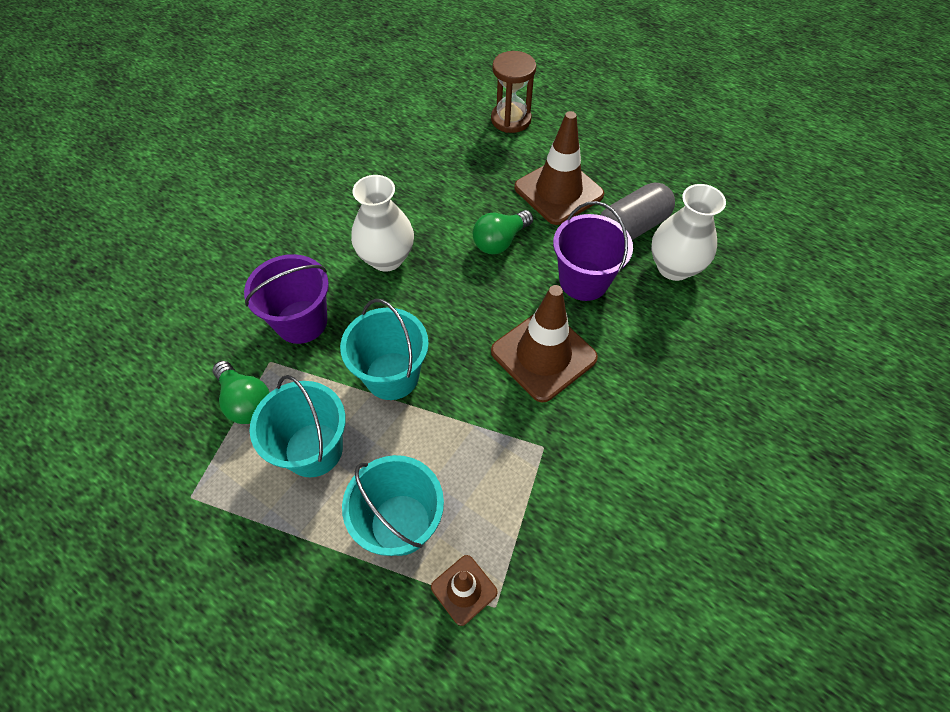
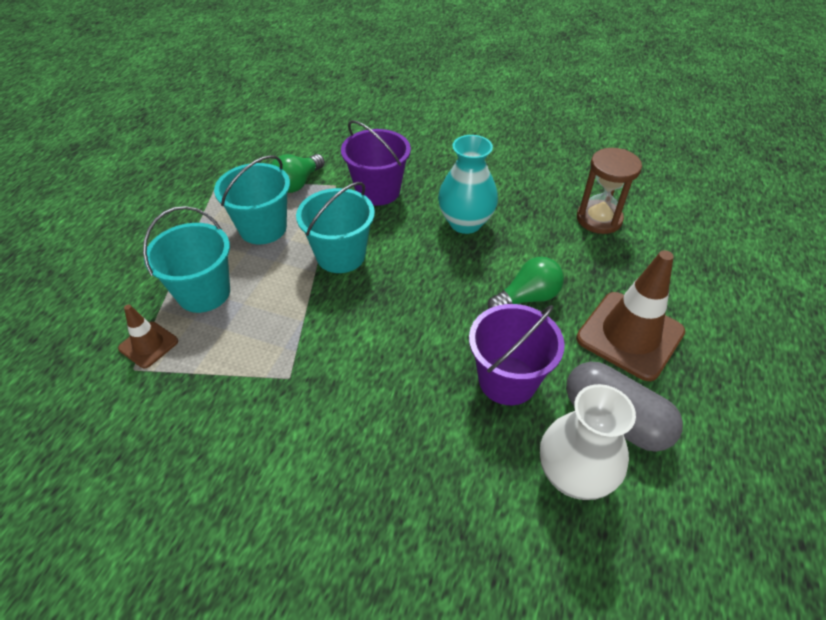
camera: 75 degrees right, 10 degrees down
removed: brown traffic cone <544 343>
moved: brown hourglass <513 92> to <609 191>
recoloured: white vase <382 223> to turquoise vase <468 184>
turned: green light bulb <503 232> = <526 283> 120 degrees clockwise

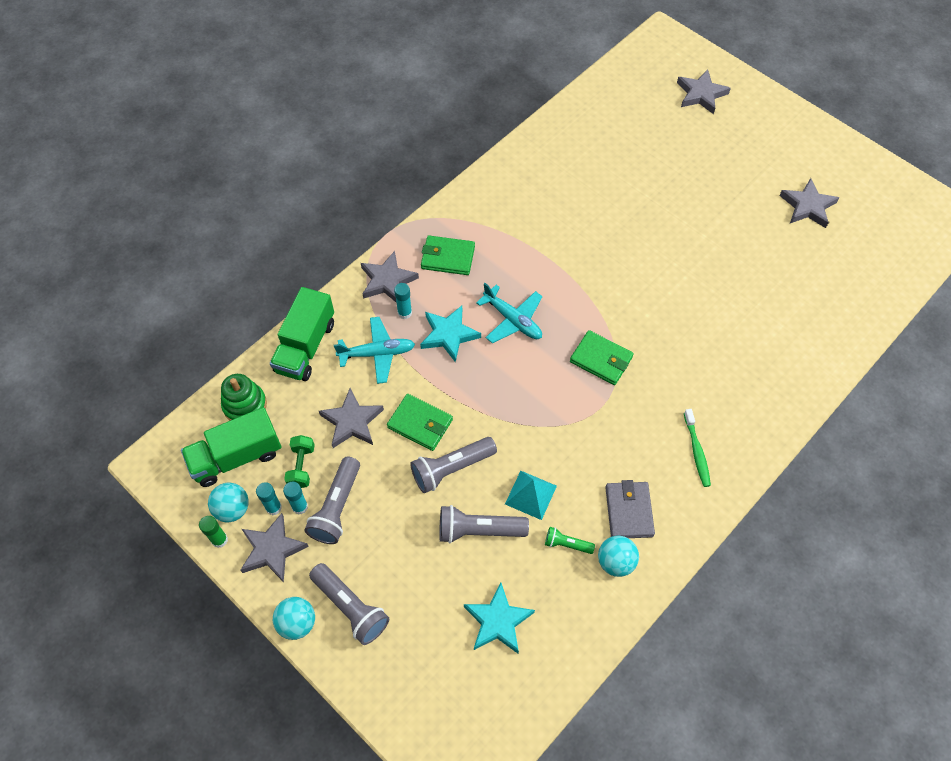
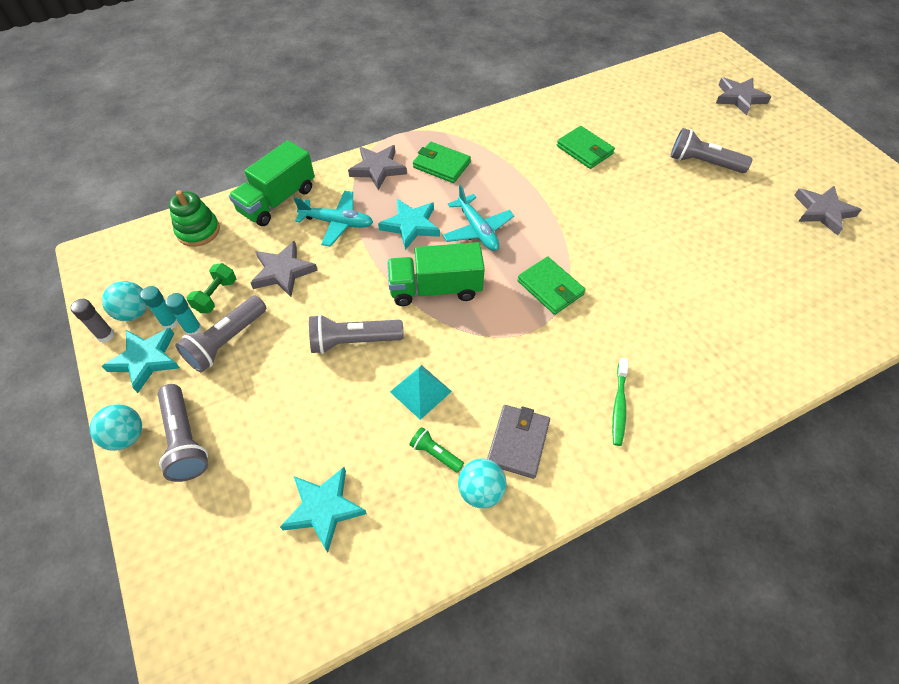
camera: 20 degrees right, 5 degrees down
removed: turquoise glue stick <403 301>
moved: green wallet <420 422> to <586 147>; green truck <231 447> to <436 274>; grey flashlight <484 524> to <711 150>
recoloured: grey star <275 547> to turquoise star <141 360>; green glue stick <213 532> to grey glue stick <93 321>

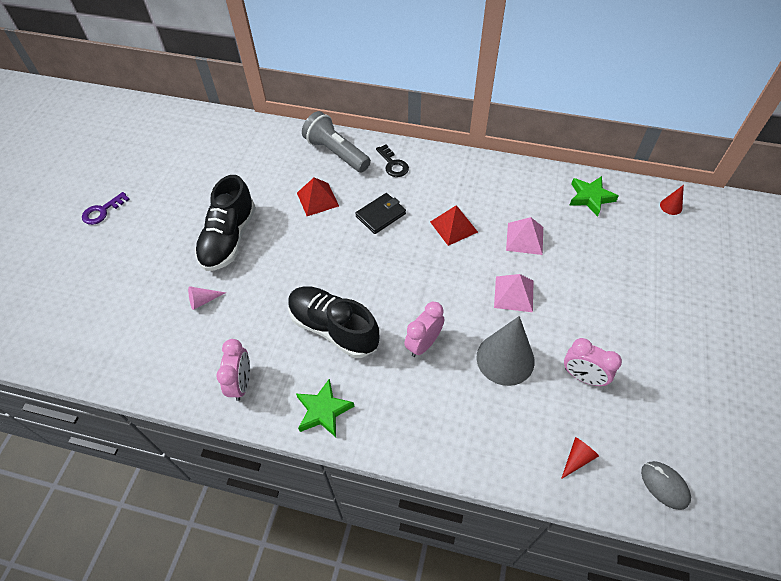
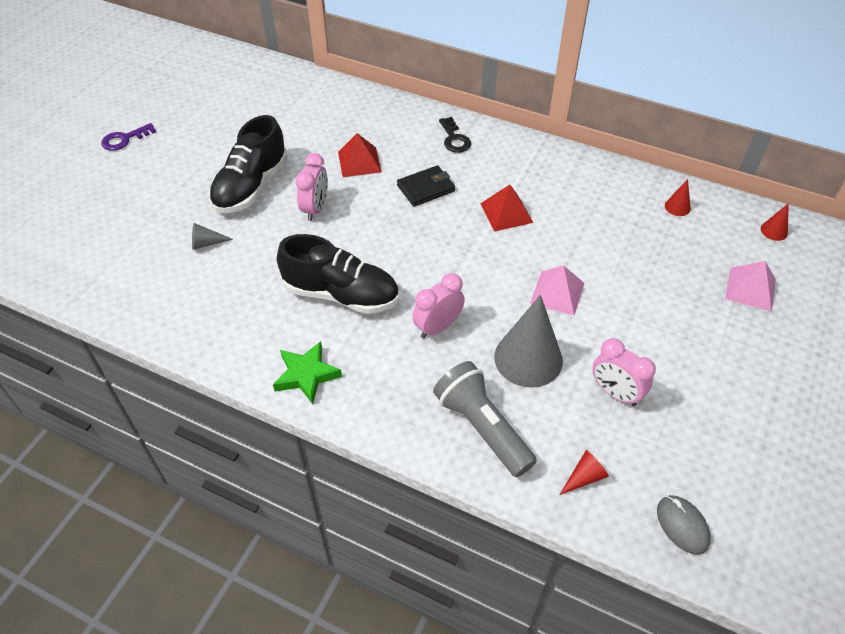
camera: 10 degrees right, 5 degrees down
moved: grey flashlight <336 142> to <485 419>; pink pyramid <524 236> to <750 286>; pink clock <233 370> to <311 187>
replaced: green star <594 196> to red cone <678 197>
recoloured: pink cone <207 298> to grey cone <212 236>
turned: black shoe <333 322> = <338 274> 150 degrees clockwise

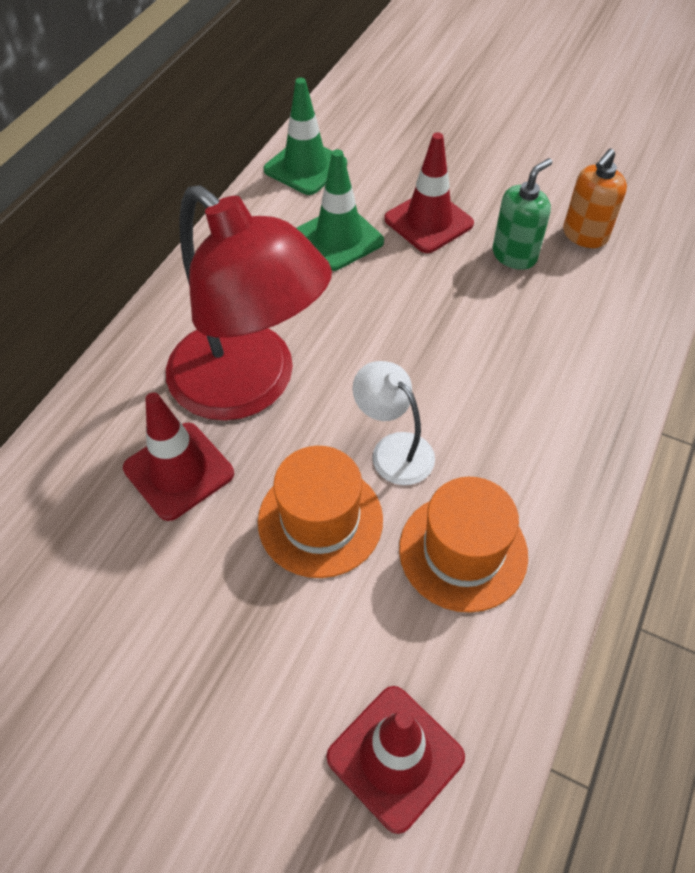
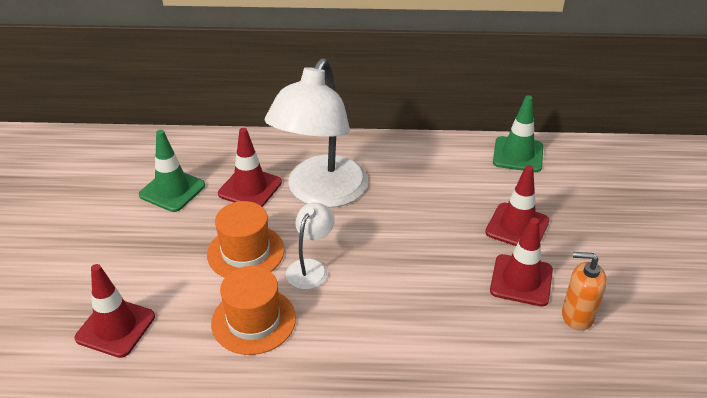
camera: 65 degrees right, 15 degrees down
moved: green traffic cone <340 210> to <172 171>
replaced: green soap dispenser <523 214> to red traffic cone <521 262>
recoloured: red lamp <249 303> to white lamp <316 133>

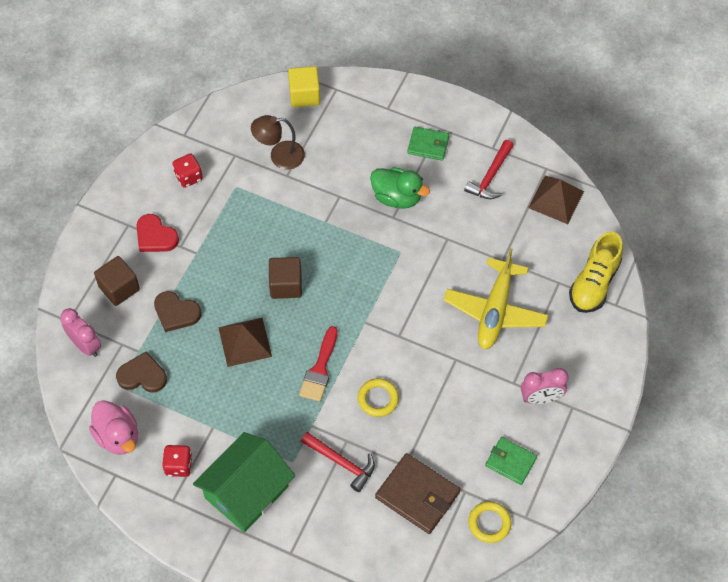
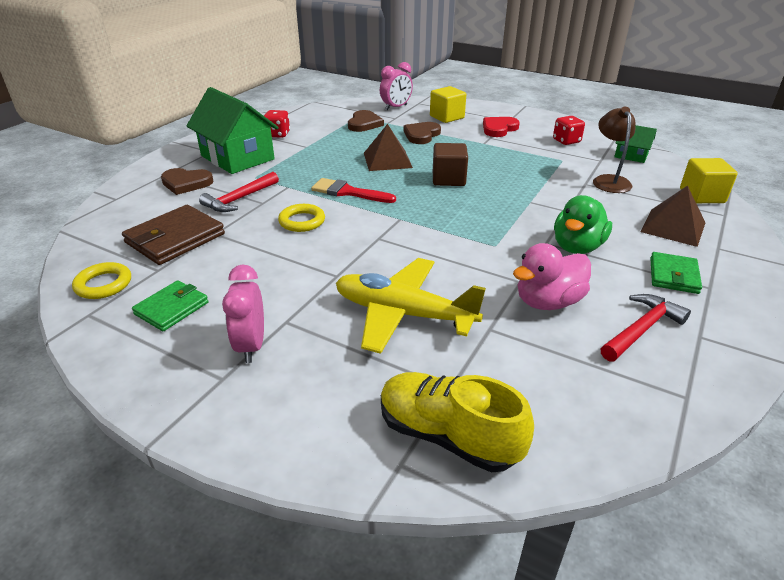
camera: 95 degrees right, 25 degrees down
added: green house <635 144>; brown heart <187 181>
moved: brown pyramid <556 200> to <672 216>; pink duck <113 427> to <552 276>
recoloured: brown cube <117 281> to yellow cube <448 104>
turned: red hammer <489 169> = <646 327> 105 degrees clockwise

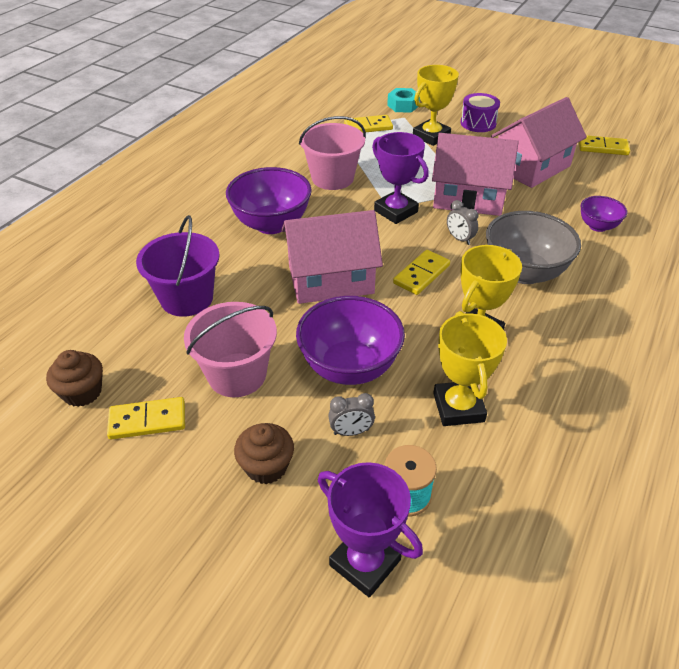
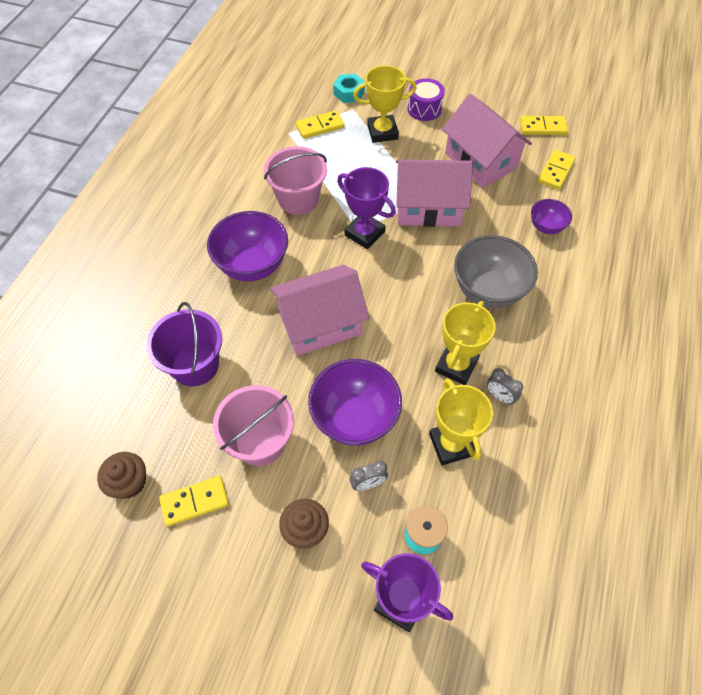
camera: 10 degrees left, 15 degrees up
moved: grey clock <462 222> to <504 386>; yellow domino <421 272> to <557 169>
turned: yellow trophy <436 105> = <385 104> 45 degrees clockwise; pink house <539 142> = <487 141> 75 degrees counterclockwise

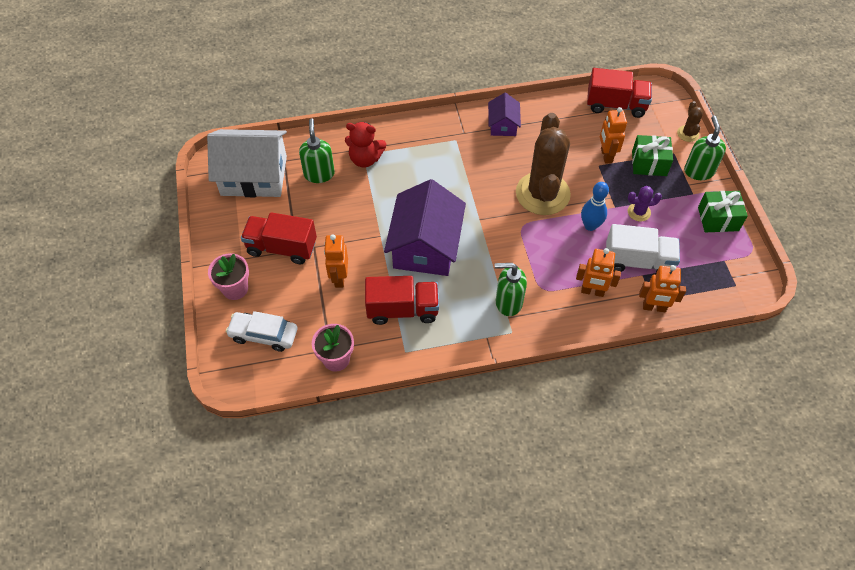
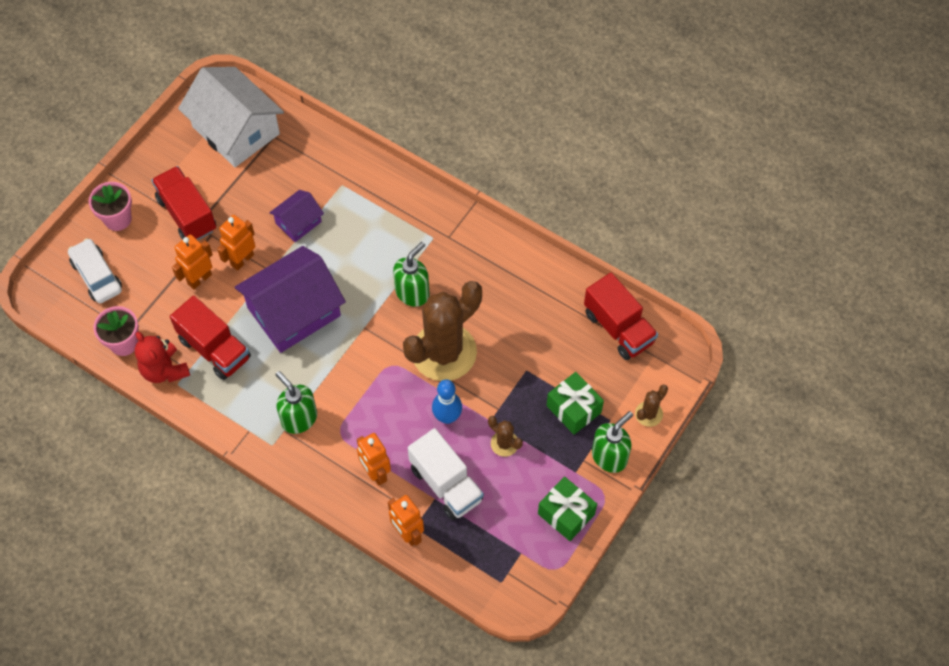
camera: 45 degrees right, 5 degrees up
moved: purple house <504 114> to <296 216>; orange robot <613 135> to <236 243>; green soap dispenser <317 150> to <411 274>; red teddy bear <365 144> to <162 357>
recoloured: purple cactus <645 203> to brown cactus <505 436>

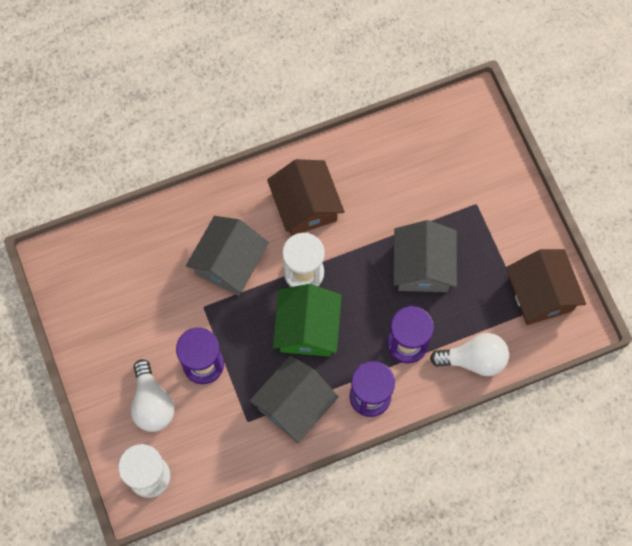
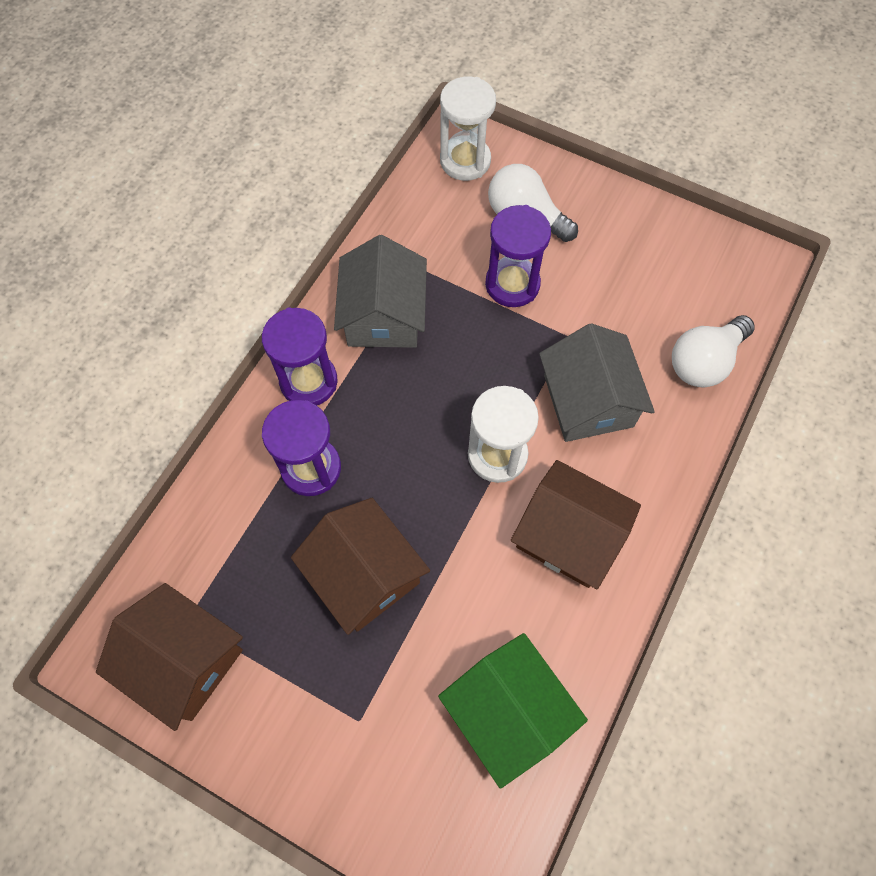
camera: 140 degrees right, 5 degrees down
moved: green house <307 320> to <513 711>; white light bulb <469 354> to <713 351>
recoloured: grey house <425 256> to brown house <360 566>

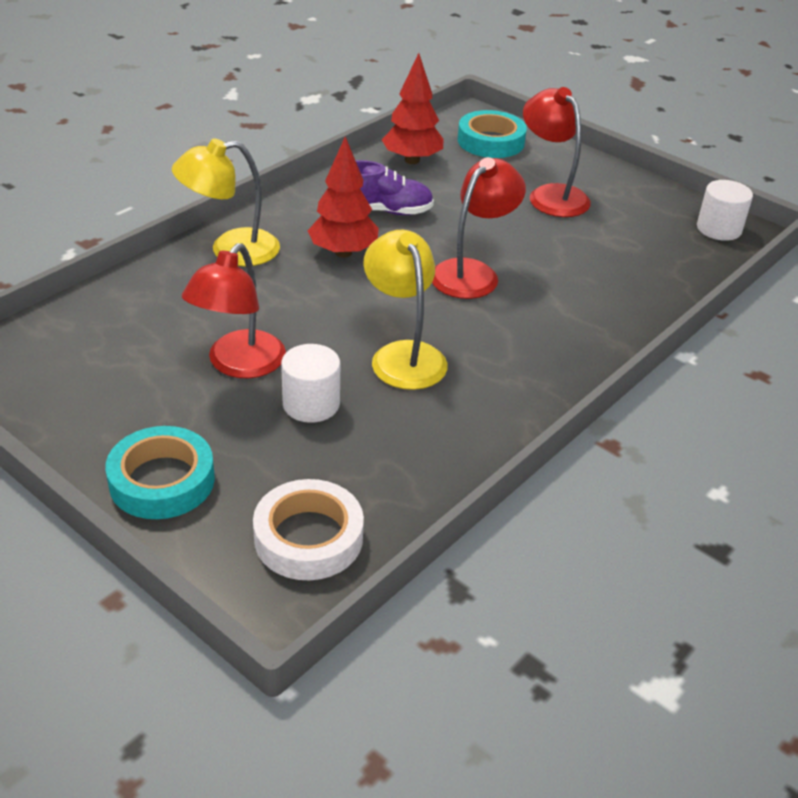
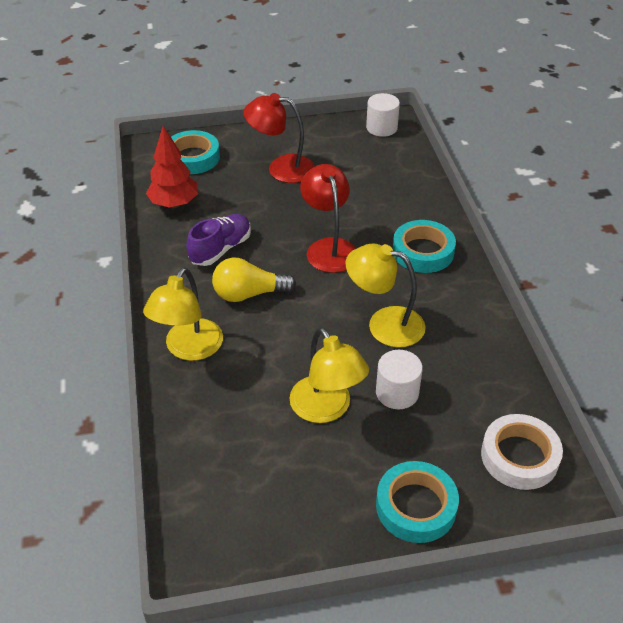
camera: 50 degrees left, 5 degrees up
added: turquoise tape <424 246>
replaced: red tree <343 197> to yellow light bulb <254 280>
recoloured: red lamp <234 310> to yellow lamp <329 375>

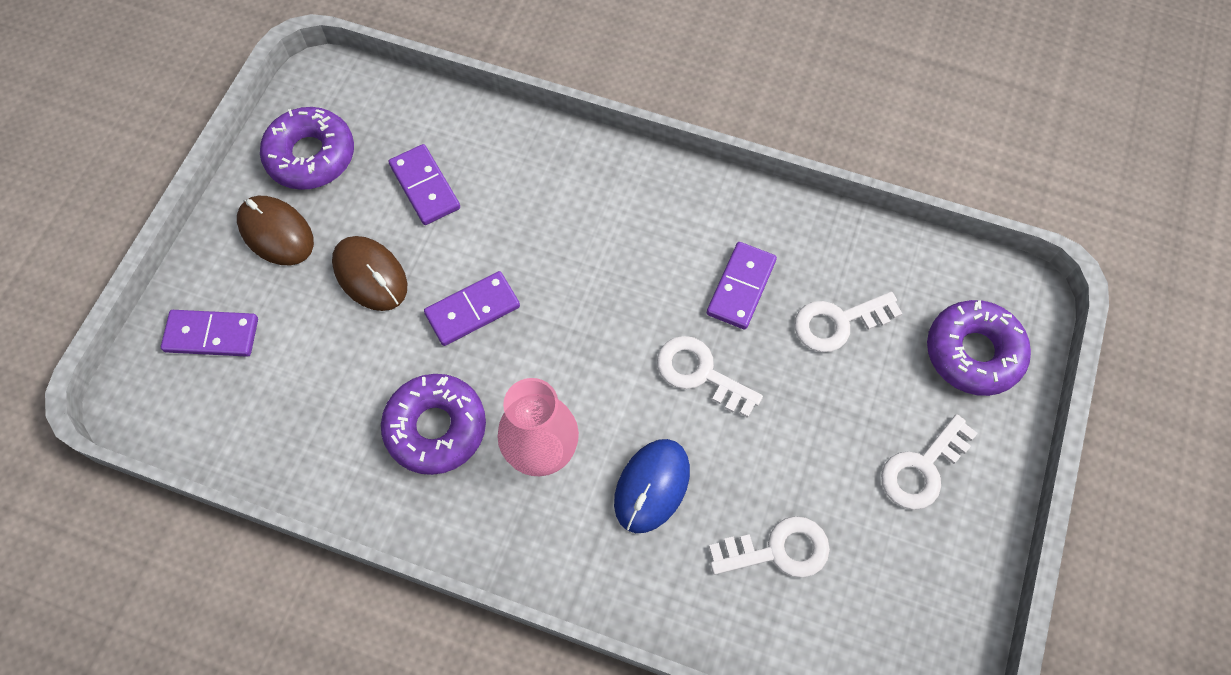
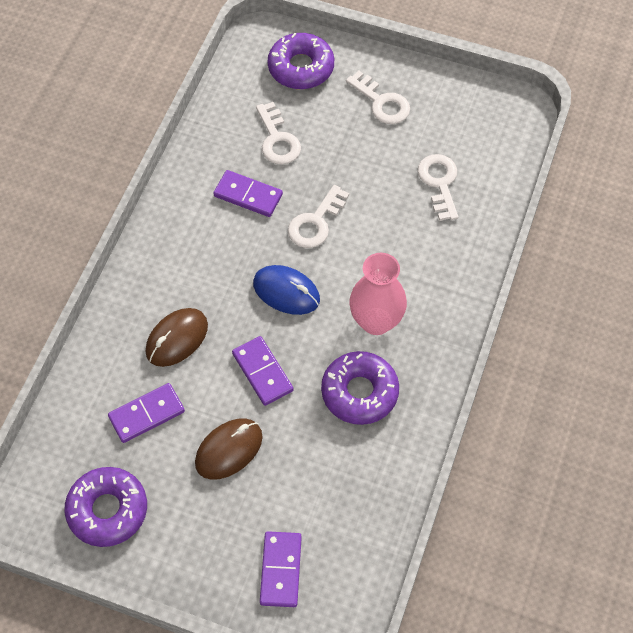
camera: 90 degrees left, 5 degrees down
moved: brown mouse <275 230> to <177 337>; blue mouse <652 486> to <286 290>

